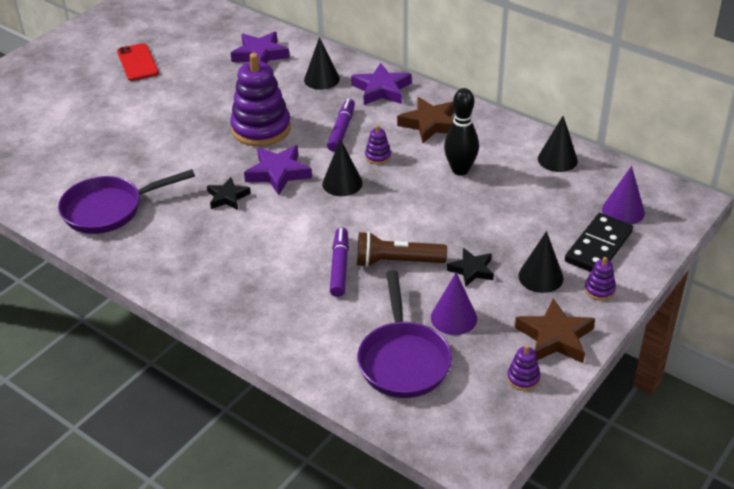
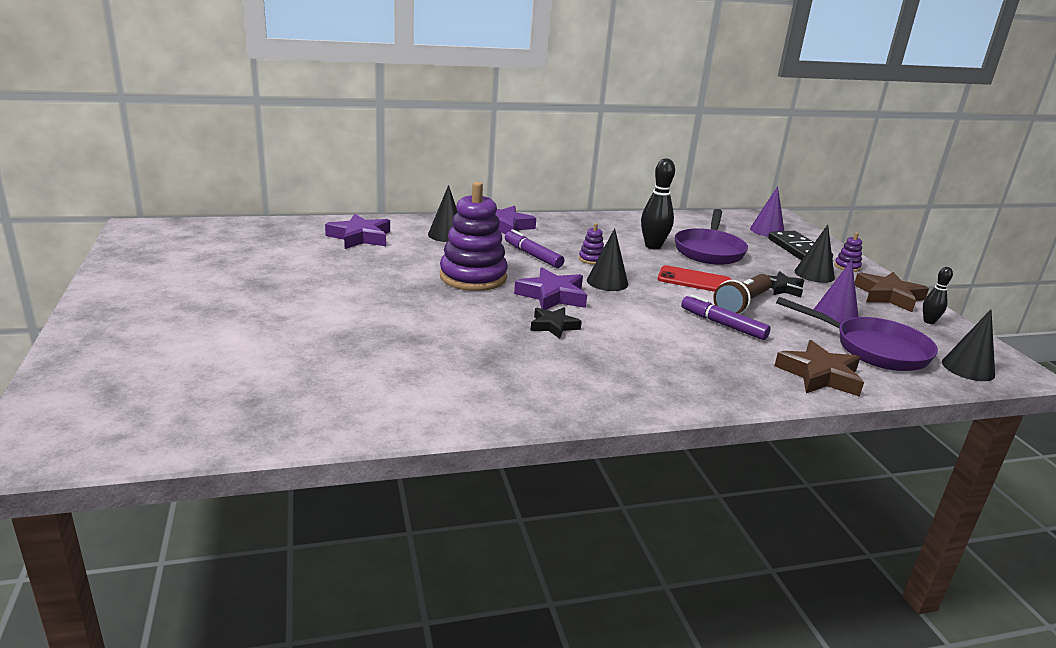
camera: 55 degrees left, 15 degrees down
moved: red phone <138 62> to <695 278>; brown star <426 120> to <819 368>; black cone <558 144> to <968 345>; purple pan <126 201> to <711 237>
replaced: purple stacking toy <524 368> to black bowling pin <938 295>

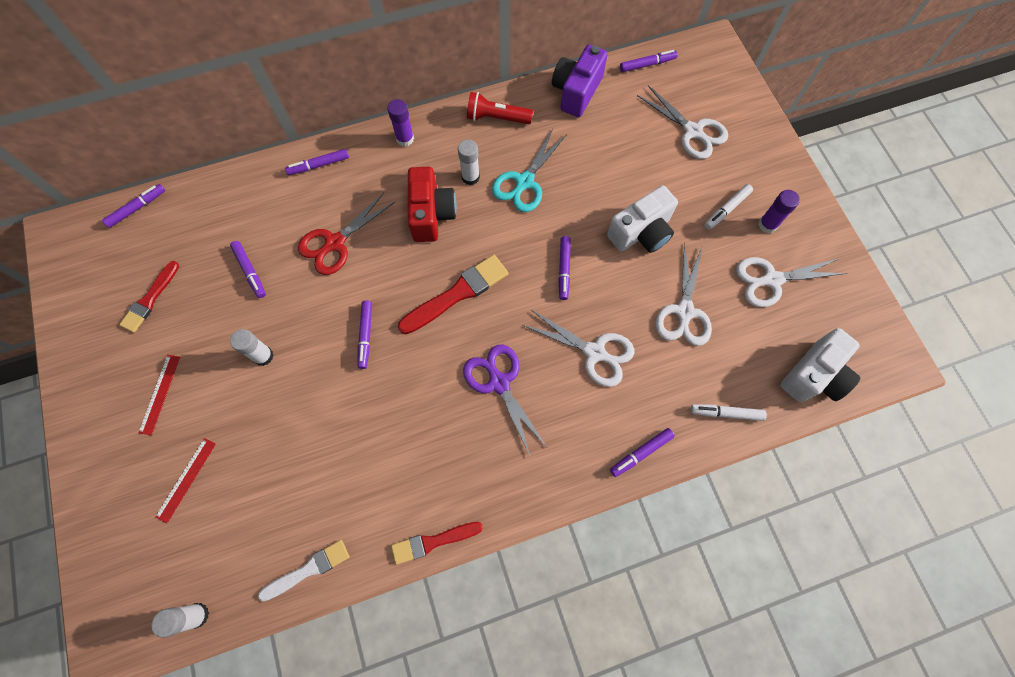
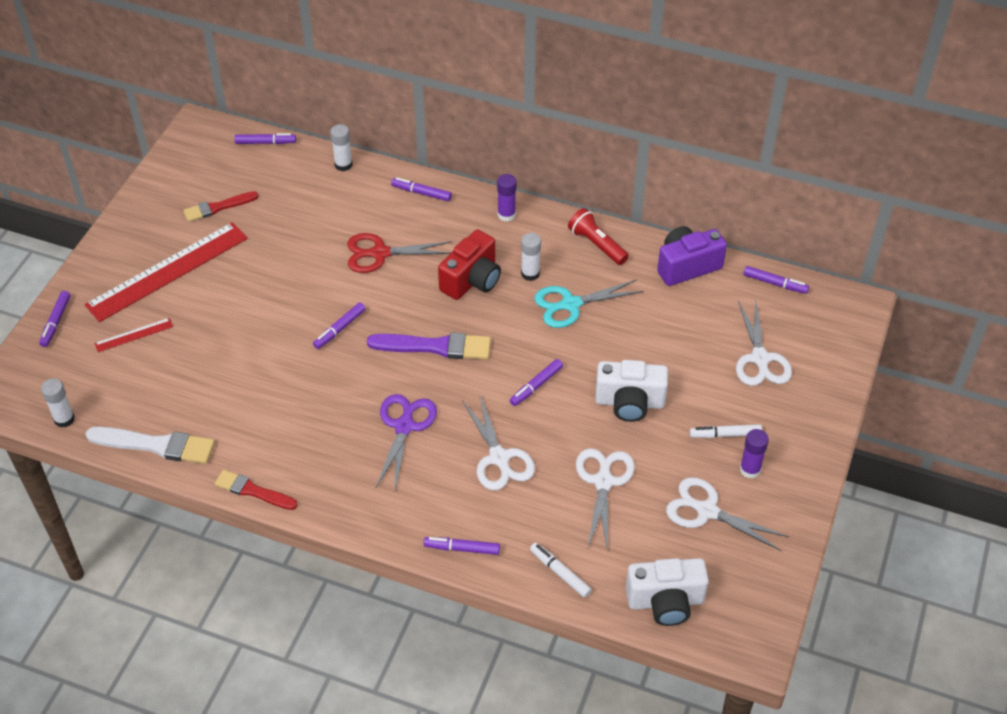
camera: 40 degrees right, 20 degrees down
moved: purple marker <248 269> to <55 319>; white glue stick <252 347> to <341 147>
recoloured: red brush <453 294> to purple brush <429 345>
turned: white scissors <684 294> = <605 500> 135 degrees clockwise
resized: red ruler <159 395> = <166 272> x2.32; white brush <304 570> = <150 445> x1.51

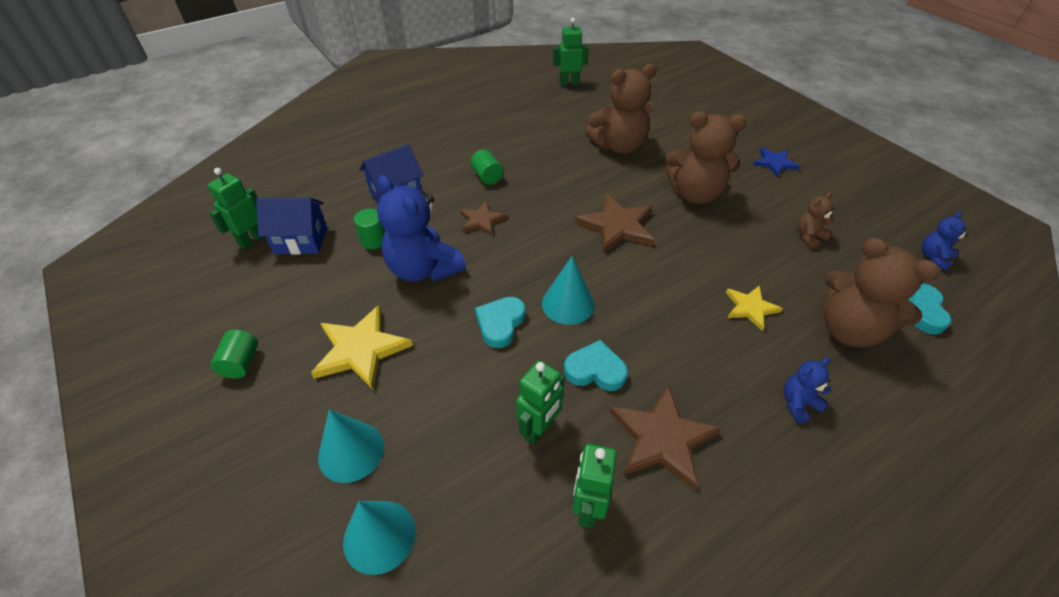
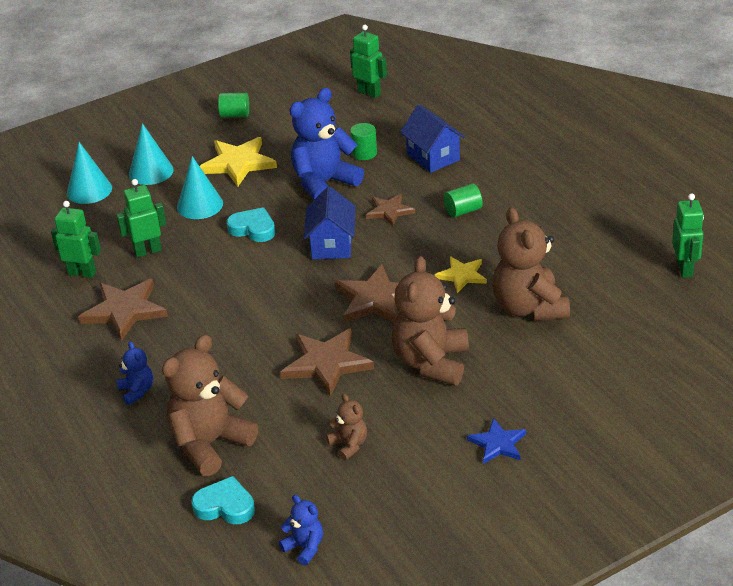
camera: 95 degrees right, 10 degrees down
removed: turquoise heart <596 365>
added: brown star <327 362>
moved: blue house <291 226> to <330 223>; turquoise cone <568 290> to <200 187>; yellow star <754 308> to <461 275>
turned: green robot <540 402> = <141 218> 120 degrees clockwise

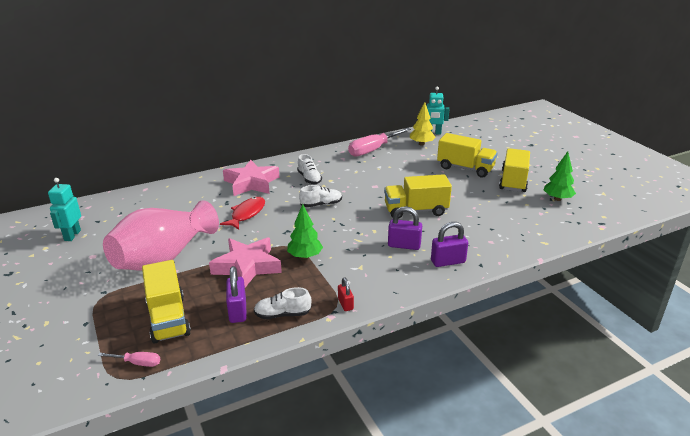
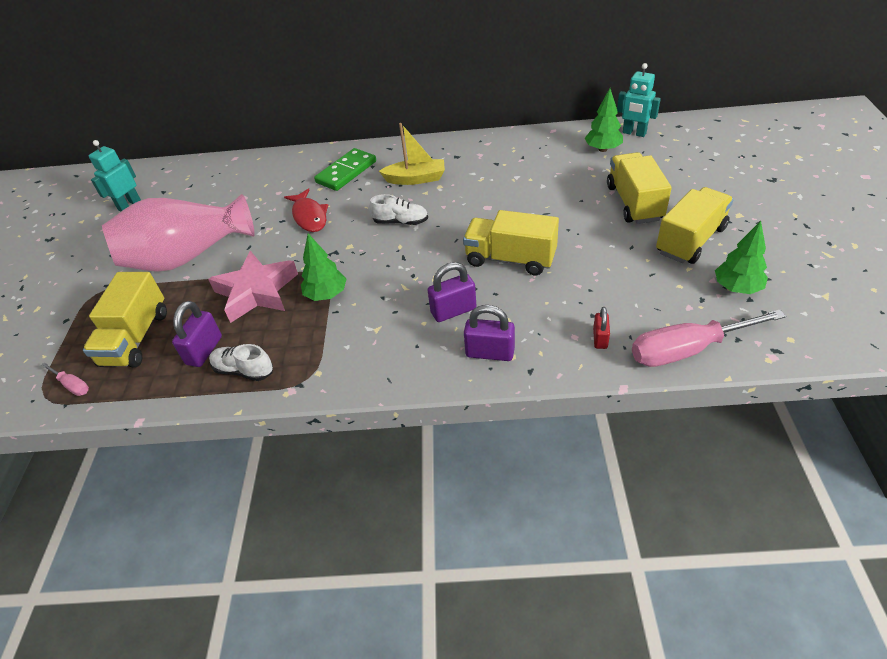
camera: 30 degrees right, 15 degrees up
moved: pink screwdriver <379 142> to <709 338>; red padlock <346 294> to <601 328>
replaced: white shoe <309 169> to yellow boat <412 154>; pink star <251 178> to green domino <345 169>
recoloured: yellow tree <422 124> to green tree <603 120>
turned: yellow truck <467 155> = <639 188> 150 degrees counterclockwise; red fish <242 213> = <306 210> 105 degrees clockwise; purple padlock <405 228> = <452 292> 60 degrees counterclockwise

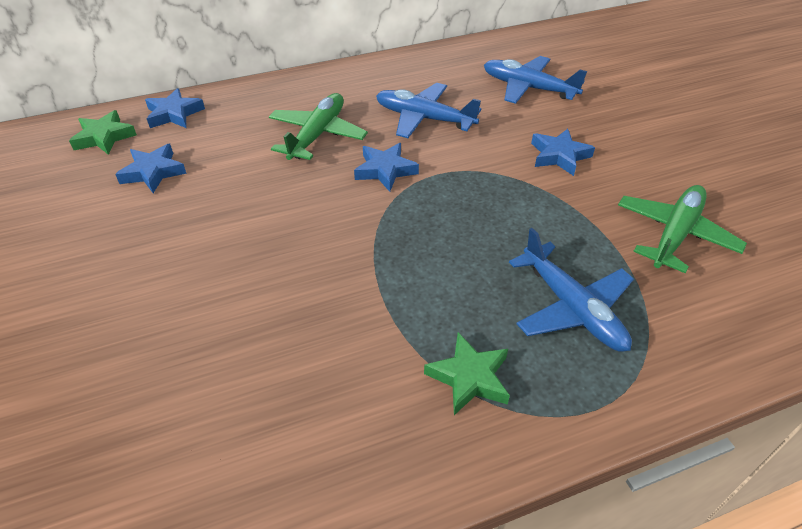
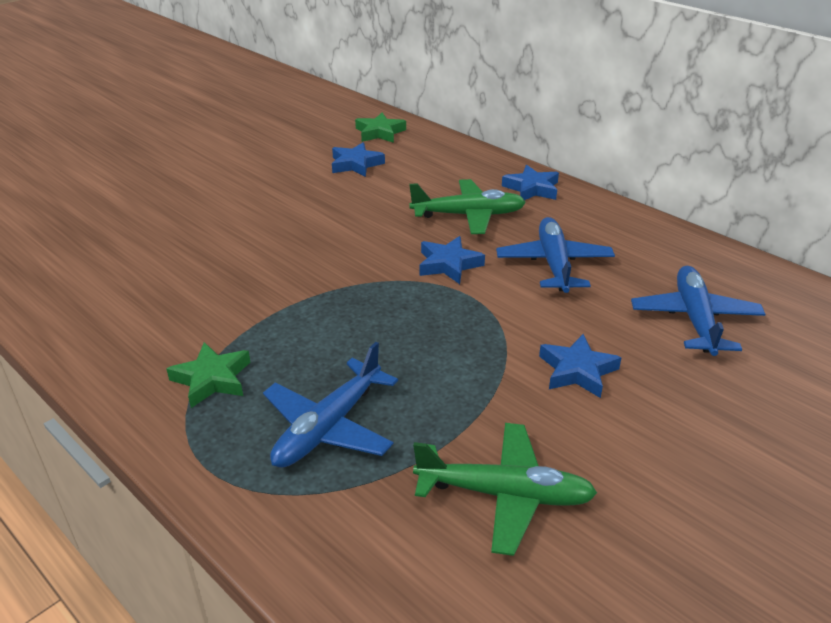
camera: 65 degrees right, 10 degrees down
moved: blue star <175 108> to <530 182>

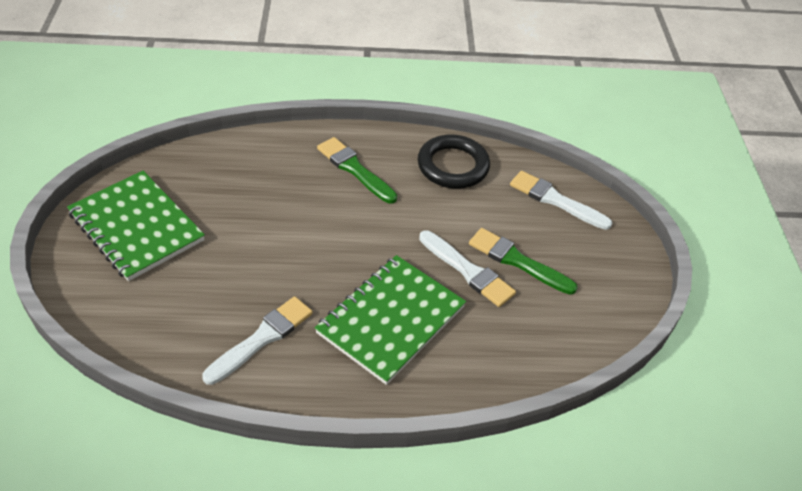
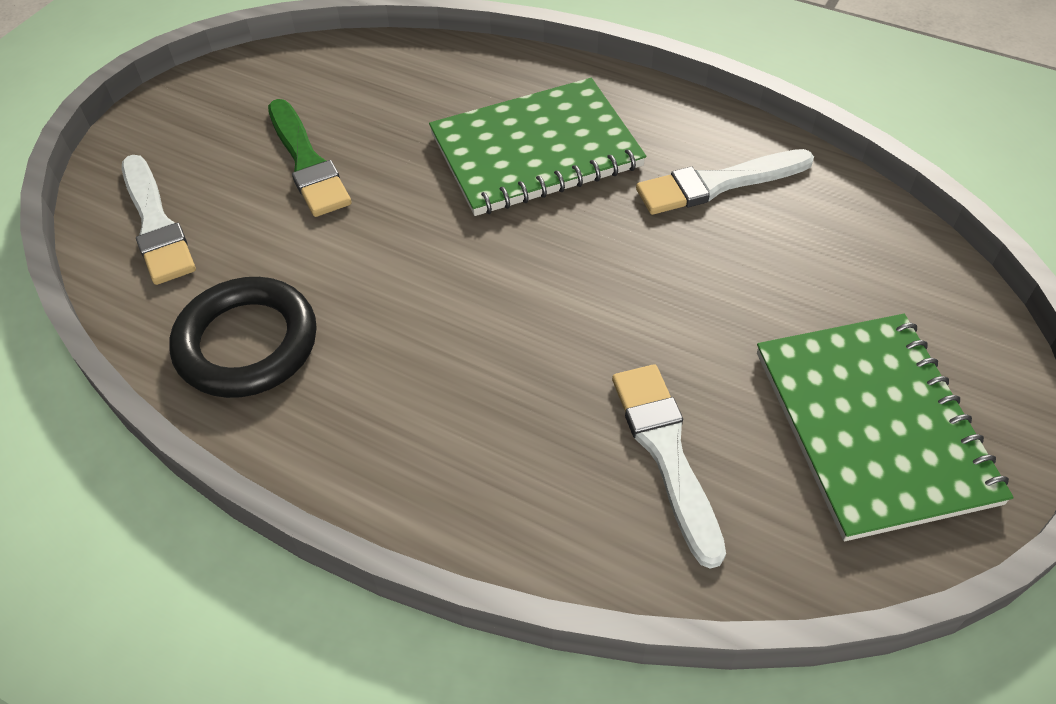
camera: 145 degrees left, 5 degrees up
removed: green brush <357 170>
moved: white brush <467 268> to <669 466>

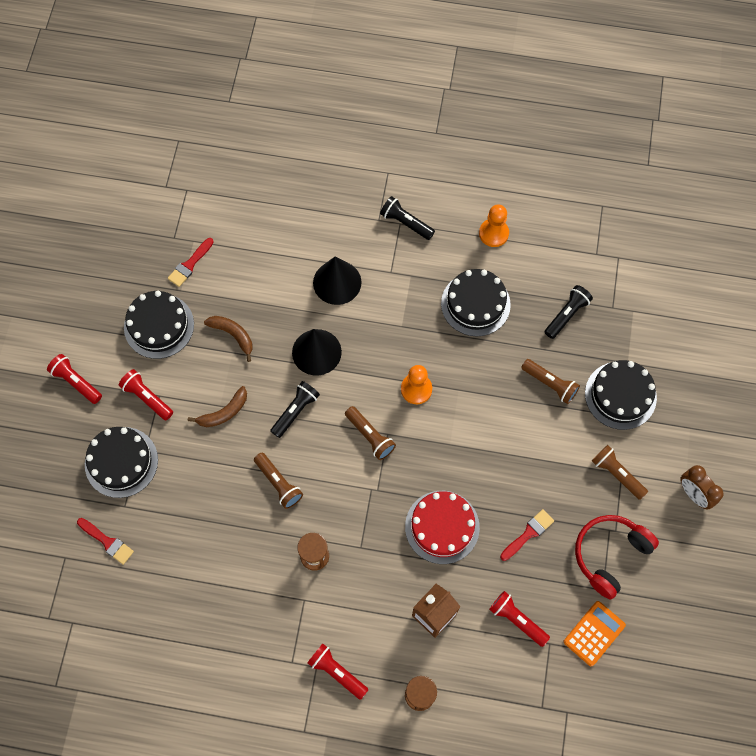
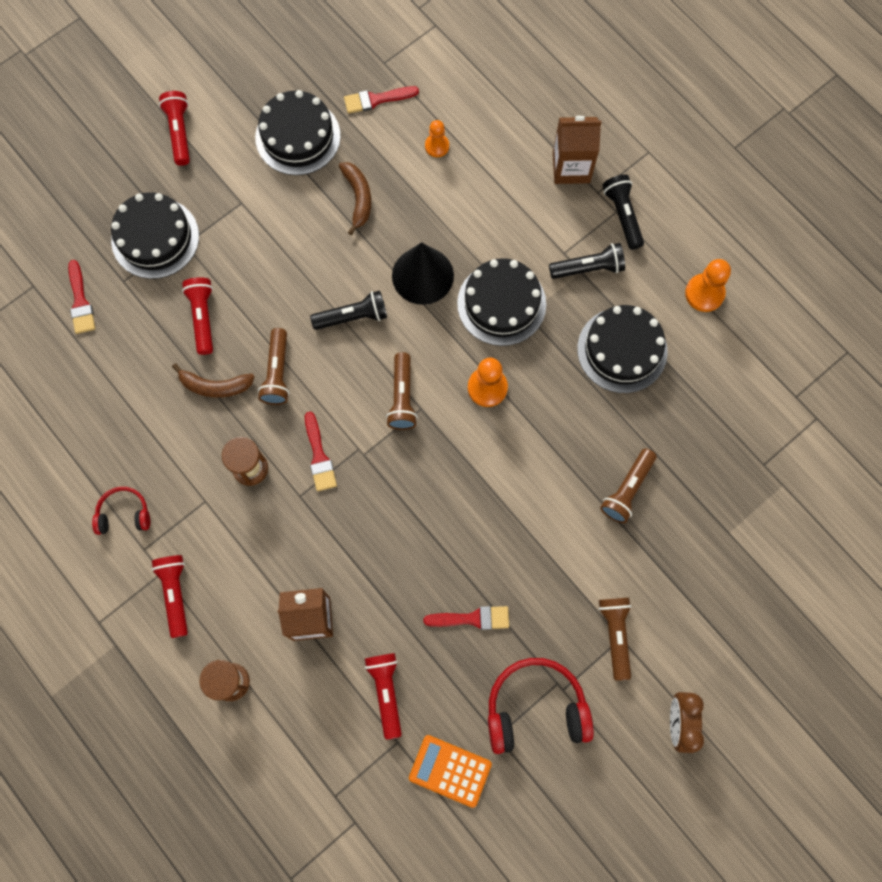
camera: 40 degrees right, 5 degrees up
removed: black cone <337 280>; red cake <442 527>
added: brown carton <577 150>; orange pawn <437 138>; red brush <321 451>; red headphones <121 511>
moved: black flashlight <569 312> to <587 261>; black cake <621 395> to <501 302>; red flashlight <146 394> to <197 316>; brown banana <217 406> to <213 380>
turned: brown flashlight <550 381> = <628 485> 45 degrees clockwise; orange calculator <595 633> = <450 771> 150 degrees counterclockwise

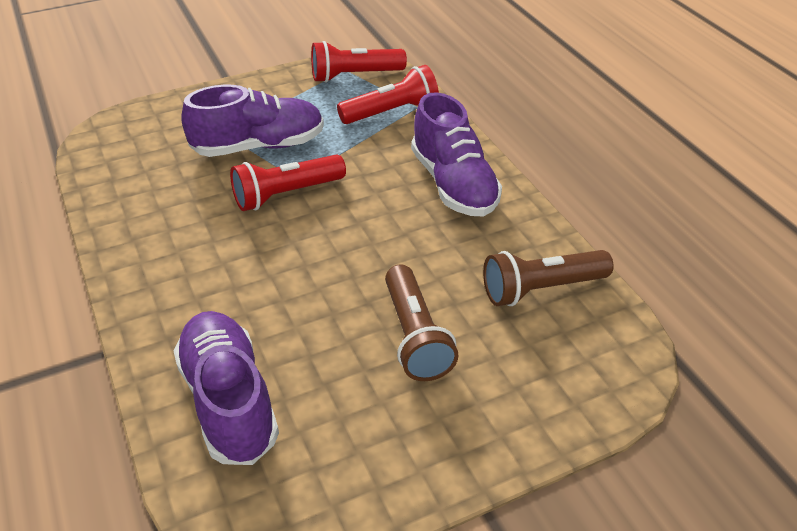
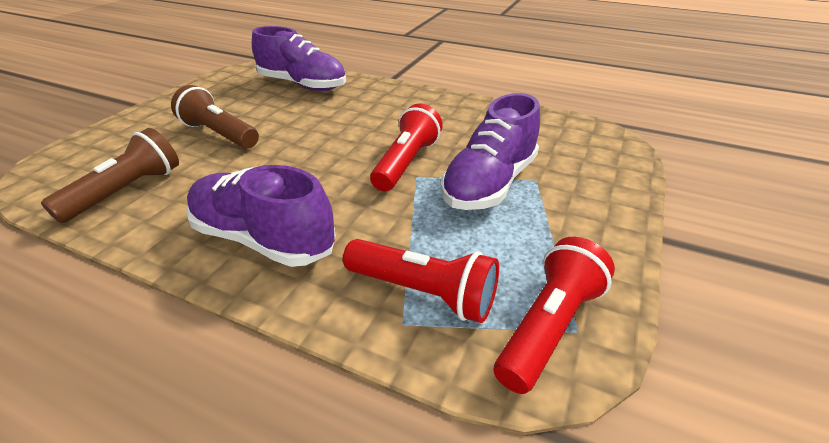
camera: 140 degrees right, 5 degrees down
turned: red flashlight <388 94> = <421 281> 90 degrees counterclockwise

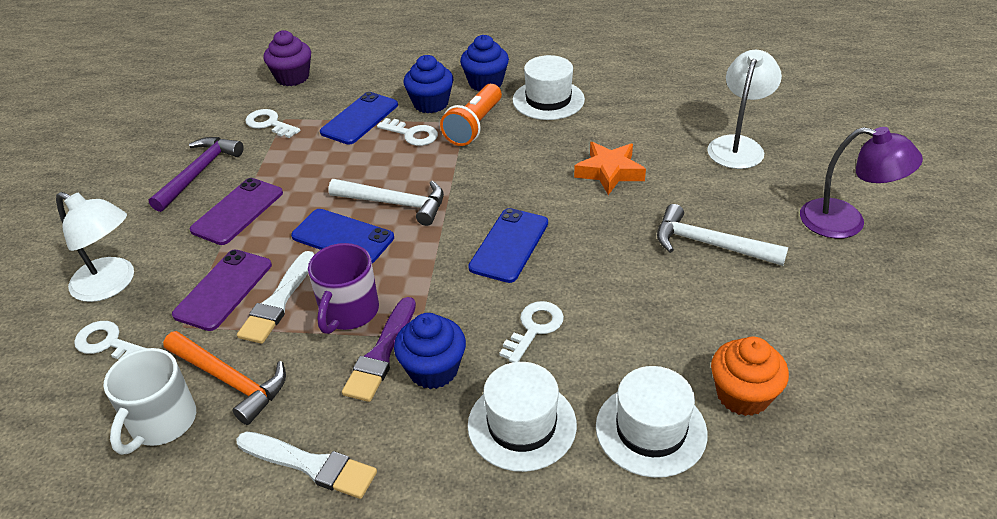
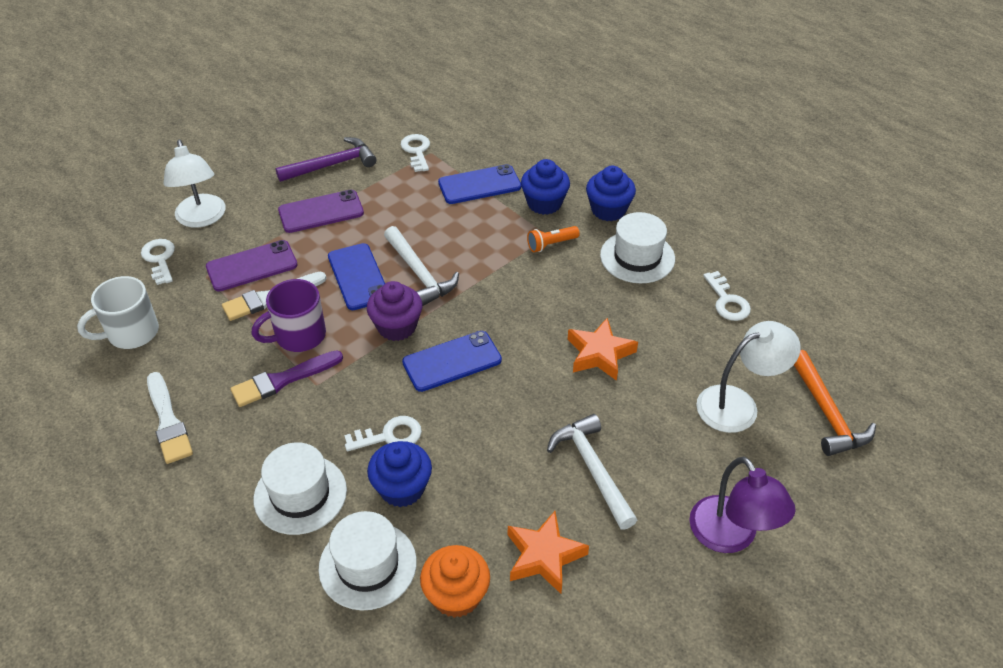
camera: 40 degrees right, 5 degrees up
added: orange star <548 552>
moved: purple cupcake <287 58> to <394 311>; white key <407 132> to <727 296>; blue cupcake <430 351> to <399 474>; orange hammer <224 378> to <835 403>
resized: orange flashlight <471 115> = <553 239> x0.60

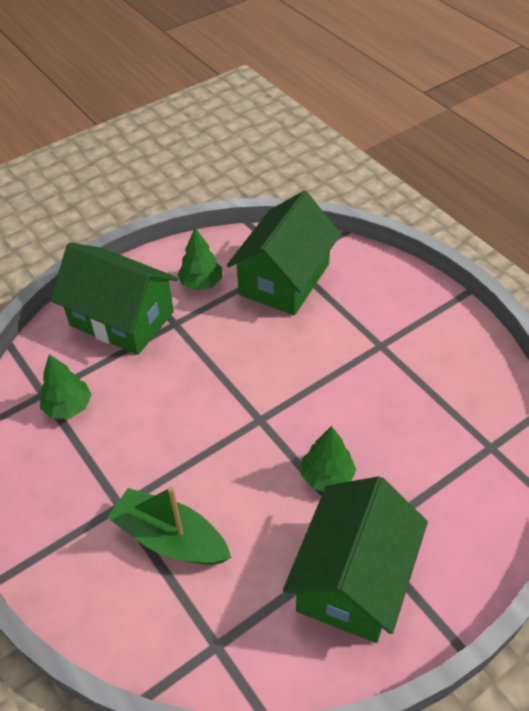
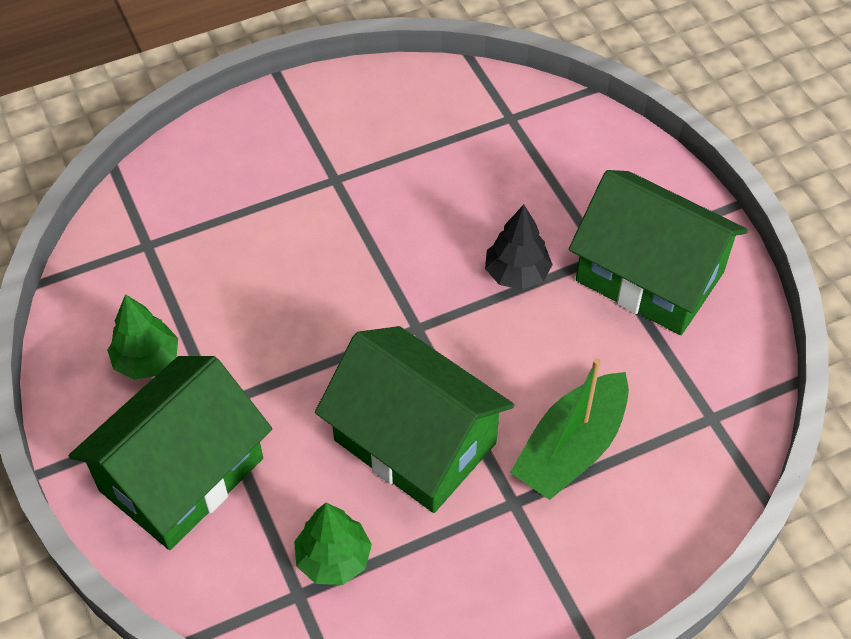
camera: 80 degrees left, 5 degrees up
moved: green house <284 253> to <414 419>
recoloured: green tree <328 458> to black tree <519 247>

